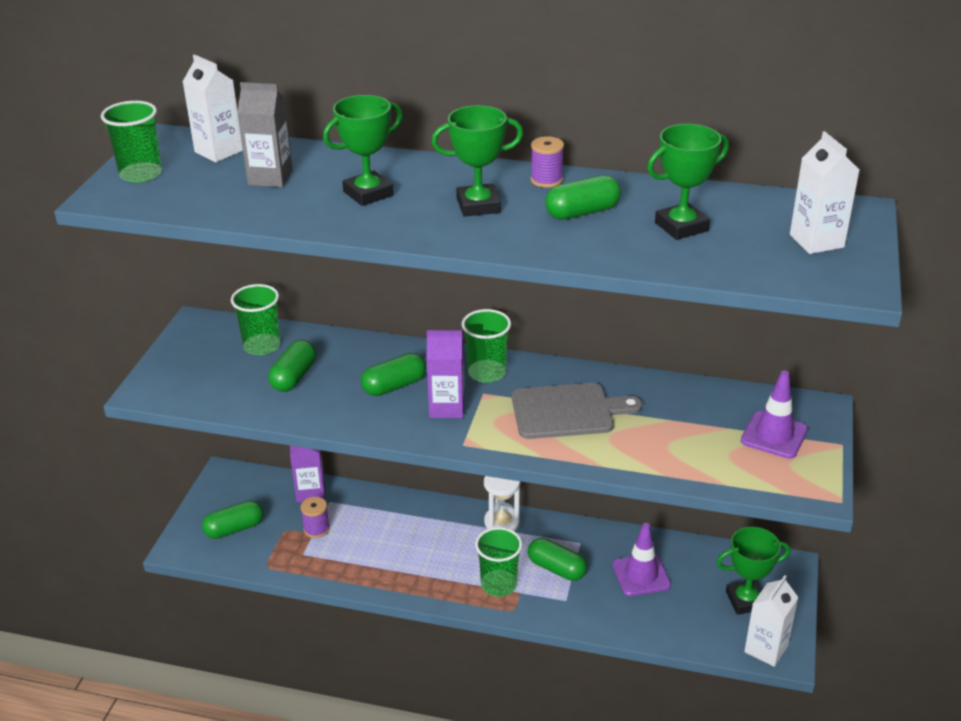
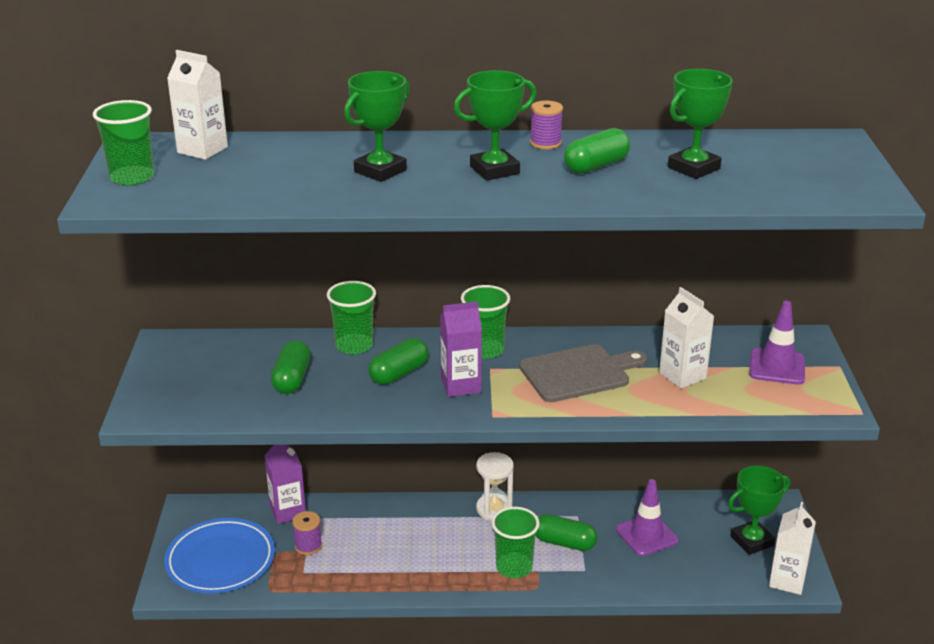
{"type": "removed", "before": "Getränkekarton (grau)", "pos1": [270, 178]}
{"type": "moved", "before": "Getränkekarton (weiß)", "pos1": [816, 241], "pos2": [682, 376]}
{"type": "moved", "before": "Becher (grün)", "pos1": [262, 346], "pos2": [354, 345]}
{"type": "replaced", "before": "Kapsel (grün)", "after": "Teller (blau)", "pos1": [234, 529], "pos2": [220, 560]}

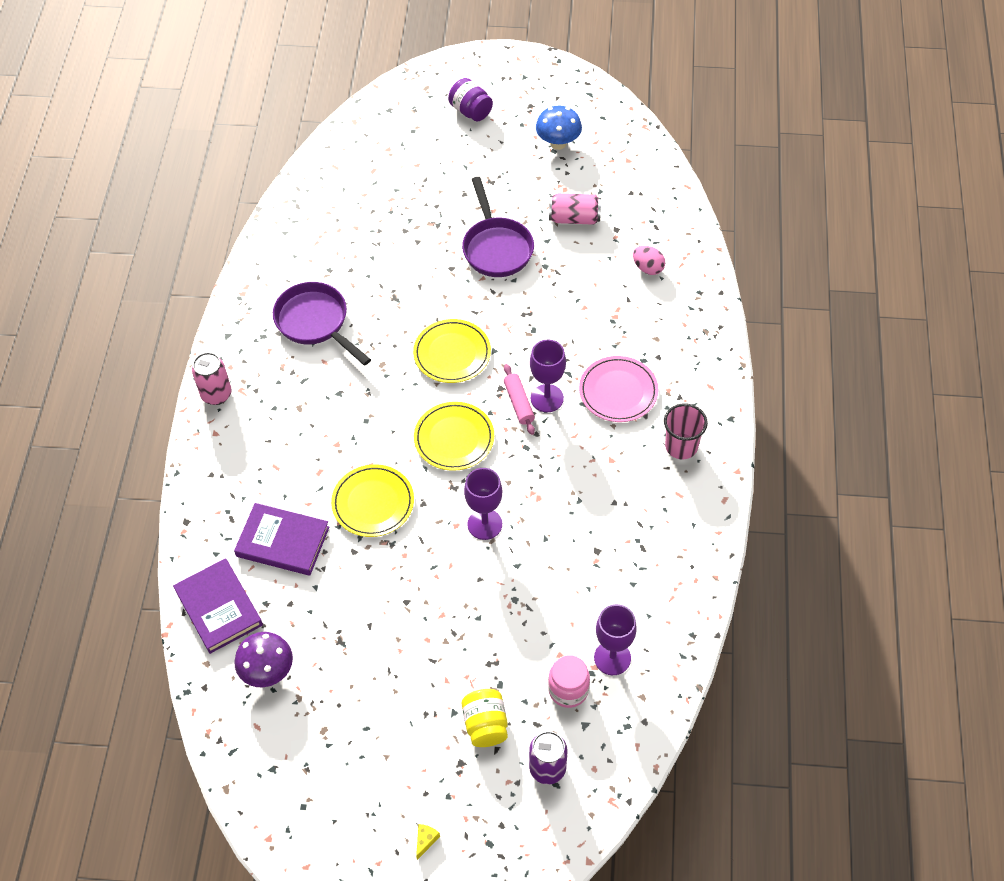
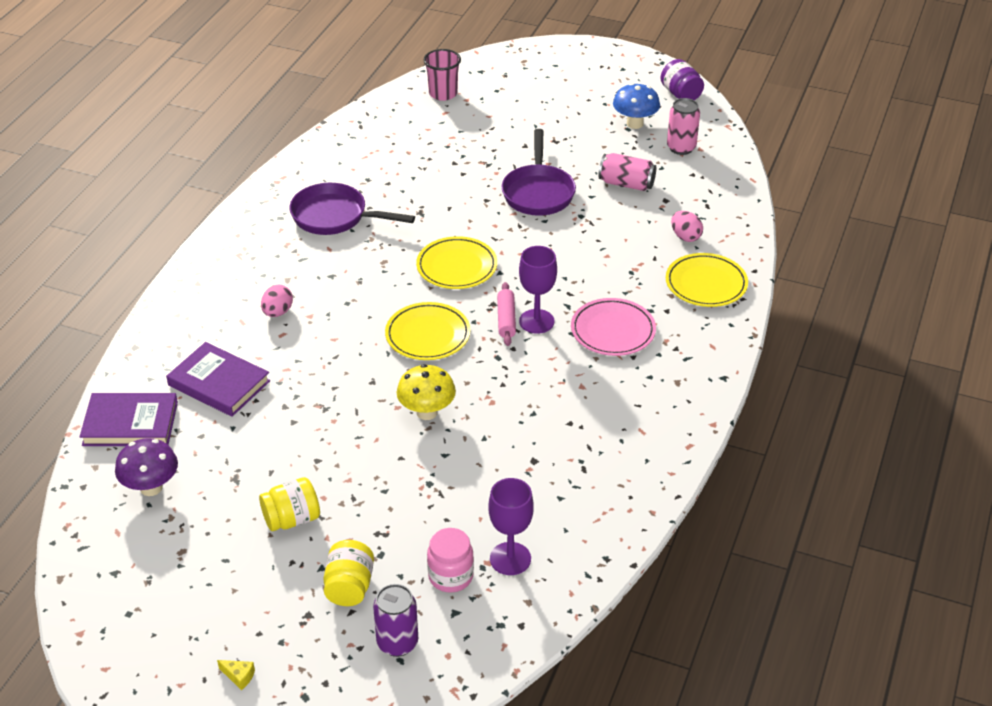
{"type": "moved", "before": "Einmachglas (lila)", "pos1": [471, 111], "pos2": [681, 94]}
{"type": "turned", "before": "Pfanne (lila)", "pos1": [315, 323], "pos2": [335, 217], "turn": -45}
{"type": "moved", "before": "Dose (rosa)", "pos1": [216, 394], "pos2": [681, 148]}
{"type": "moved", "before": "Becher (rosa)", "pos1": [681, 446], "pos2": [443, 94]}
{"type": "moved", "before": "Teller (gelb)", "pos1": [373, 503], "pos2": [706, 284]}
{"type": "replaced", "before": "Kelch (lila)", "after": "Pilz (gelb)", "pos1": [484, 524], "pos2": [427, 412]}
{"type": "turned", "before": "Buch (lila)", "pos1": [219, 608], "pos2": [130, 423], "turn": -75}
{"type": "turned", "before": "Käse (gelb)", "pos1": [425, 840], "pos2": [239, 676], "turn": 75}
{"type": "added", "after": "Ei (rosa)", "pos2": [277, 312]}
{"type": "added", "after": "Einmachglas (gelb)", "pos2": [292, 519]}

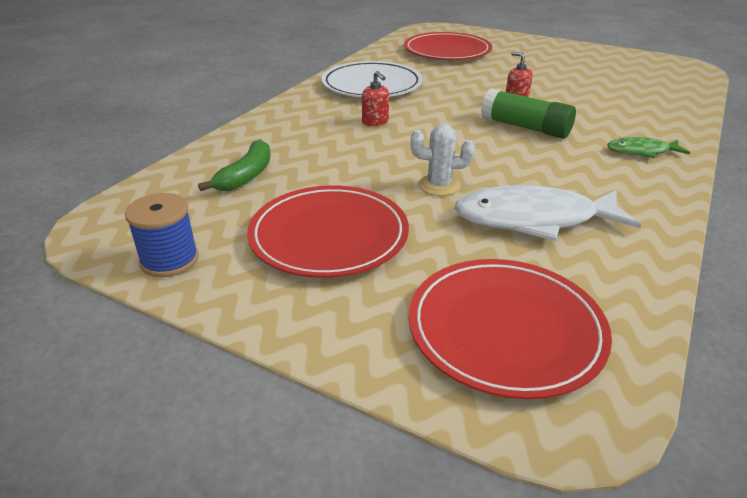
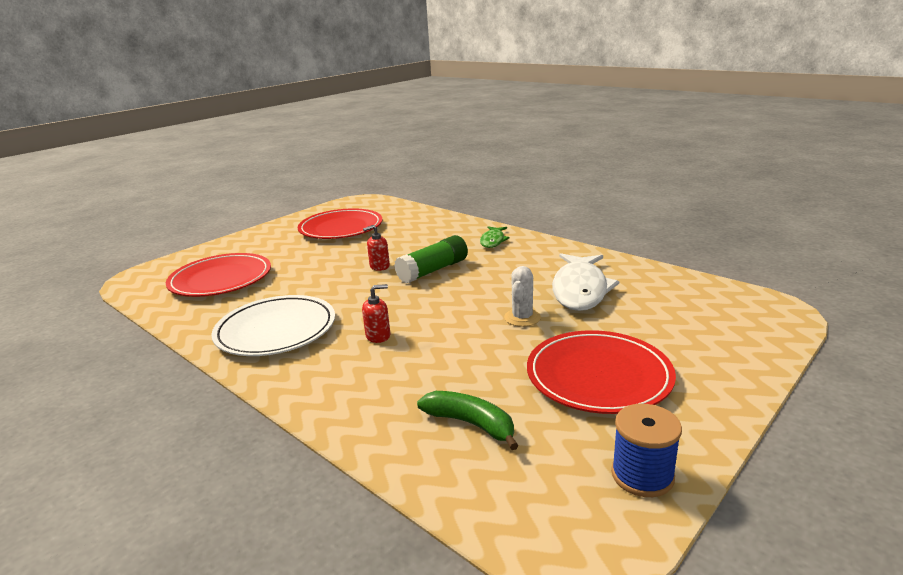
{"type": "moved", "before": "Teller (rot)", "pos1": [505, 329], "pos2": [341, 228]}

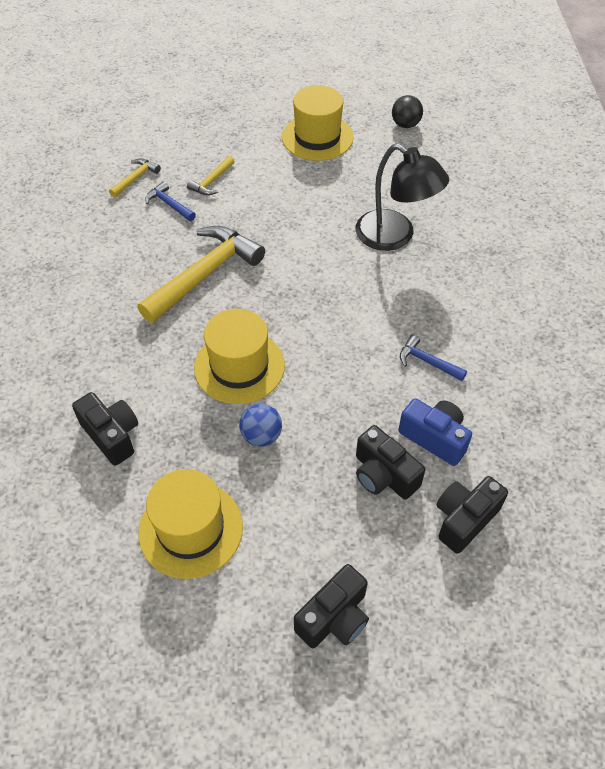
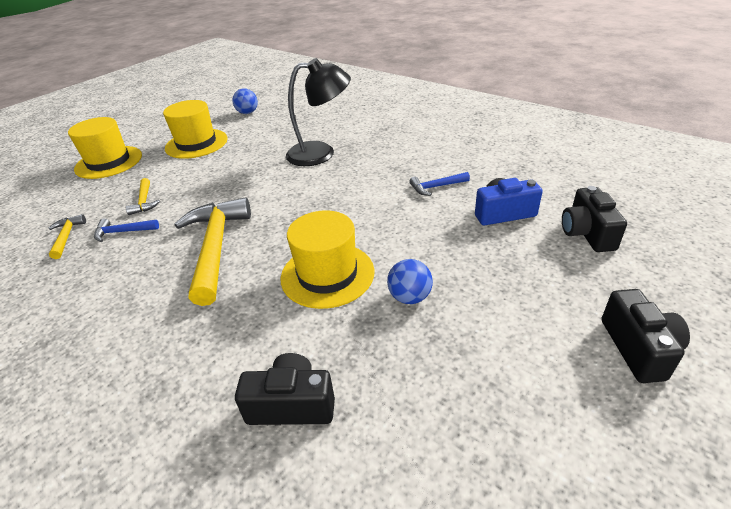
{"type": "recoloured", "before": "Ball (schwarz)", "after": "Ball (blau)", "pos1": [405, 124], "pos2": [247, 113]}
{"type": "removed", "before": "Kamera (schwarz)", "pos1": [383, 475]}
{"type": "moved", "before": "Hut (gelb)", "pos1": [191, 529], "pos2": [109, 162]}

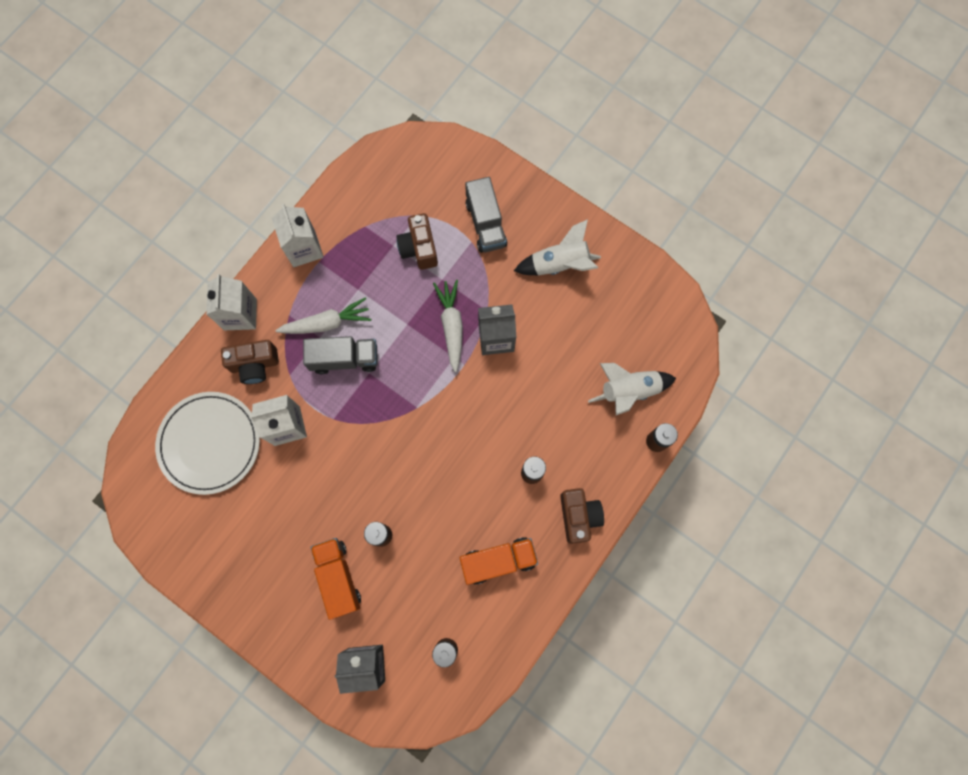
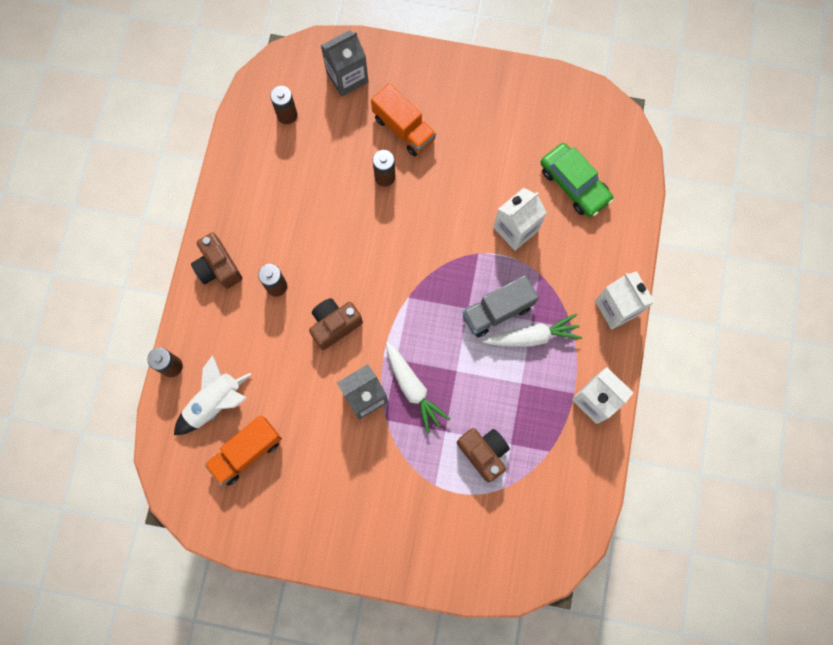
{"type": "removed", "before": "Lastwagen (grau)", "pos1": [486, 224]}
{"type": "removed", "before": "Rakete (weiß)", "pos1": [559, 264]}
{"type": "turned", "before": "Karotte (weiß)", "pos1": [326, 323], "pos2": [532, 336], "turn": -150}
{"type": "moved", "before": "Kamera (braun)", "pos1": [255, 365], "pos2": [334, 325]}
{"type": "replaced", "before": "Teller (weiß)", "after": "Auto (grün)", "pos1": [209, 443], "pos2": [574, 184]}
{"type": "moved", "before": "Lastwagen (orange)", "pos1": [498, 561], "pos2": [247, 452]}

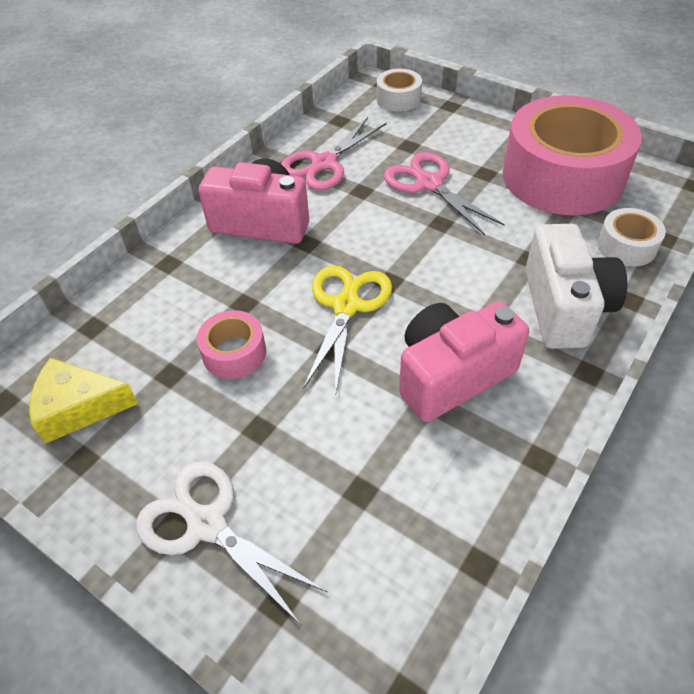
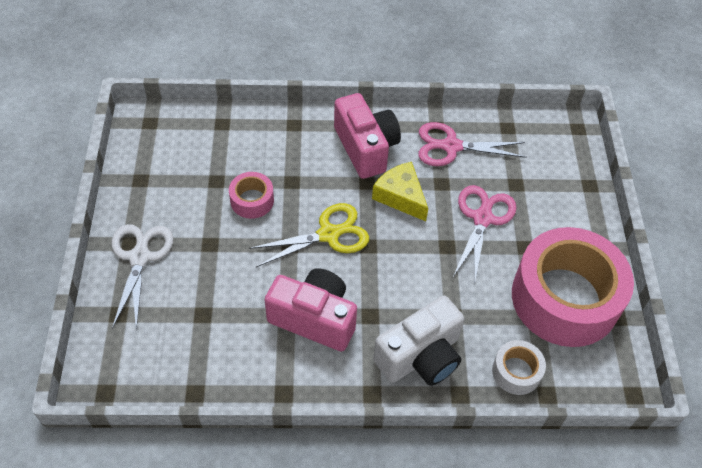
{"type": "removed", "before": "Klebeband (weiß)", "pos1": [398, 99]}
{"type": "moved", "before": "Käse (gelb)", "pos1": [79, 407], "pos2": [401, 196]}

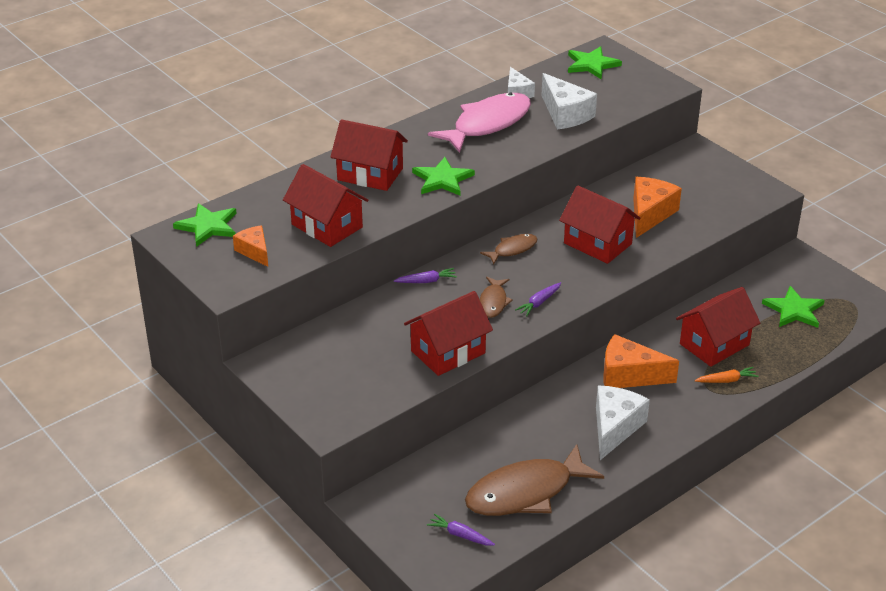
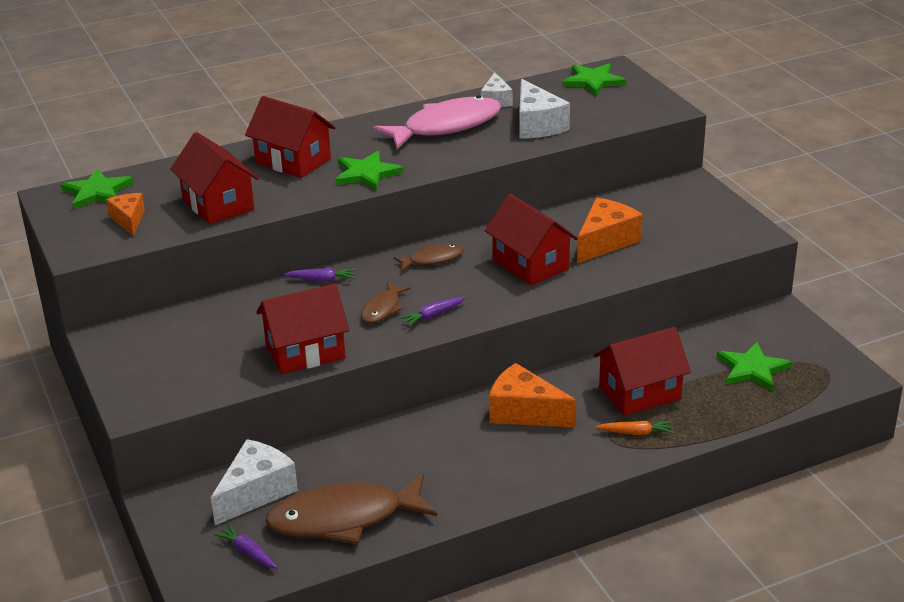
{"type": "moved", "before": "Käse (weiß)", "pos1": [615, 428], "pos2": [256, 492]}

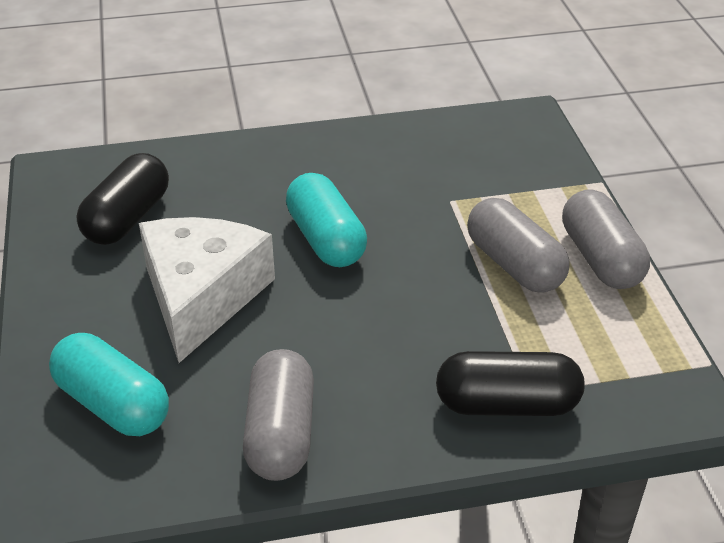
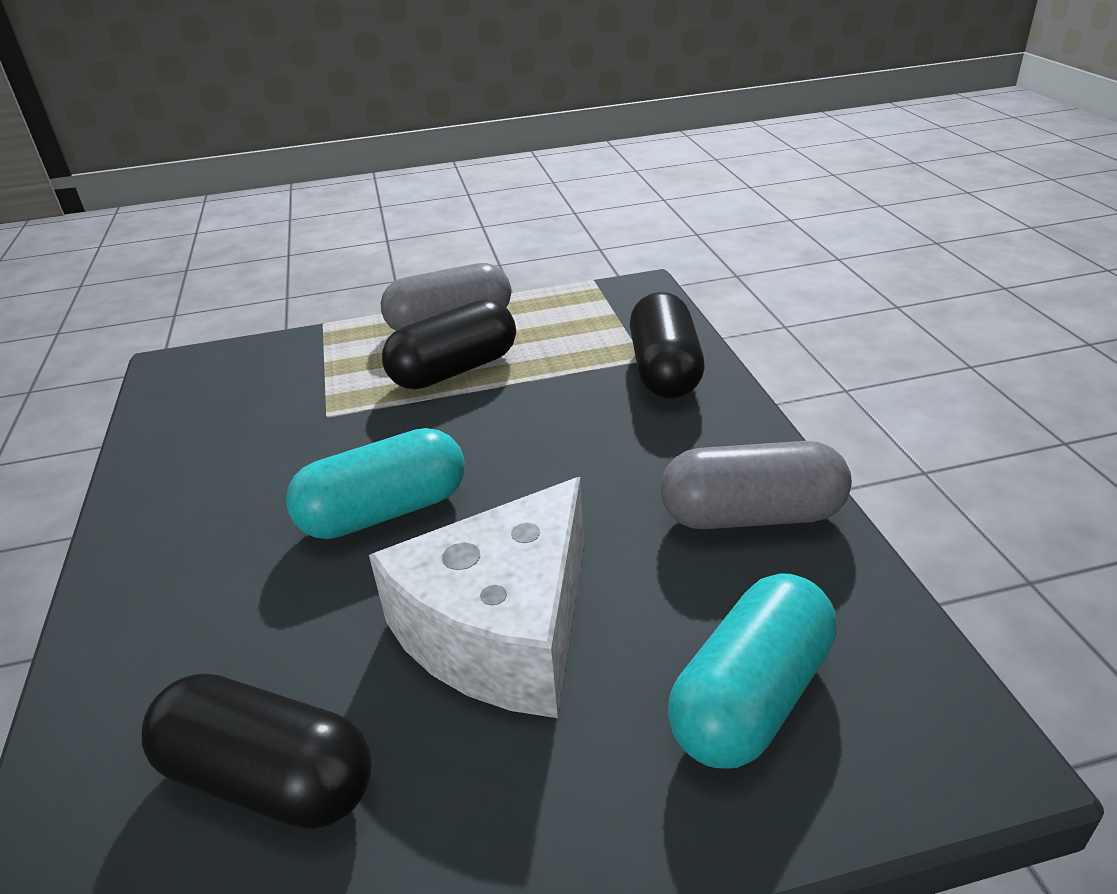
{"type": "recoloured", "before": "Kapsel (grau)", "after": "Kapsel (schwarz)", "pos1": [514, 264], "pos2": [454, 370]}
{"type": "turned", "before": "Käse (weiß)", "pos1": [202, 297], "pos2": [502, 628], "turn": -60}

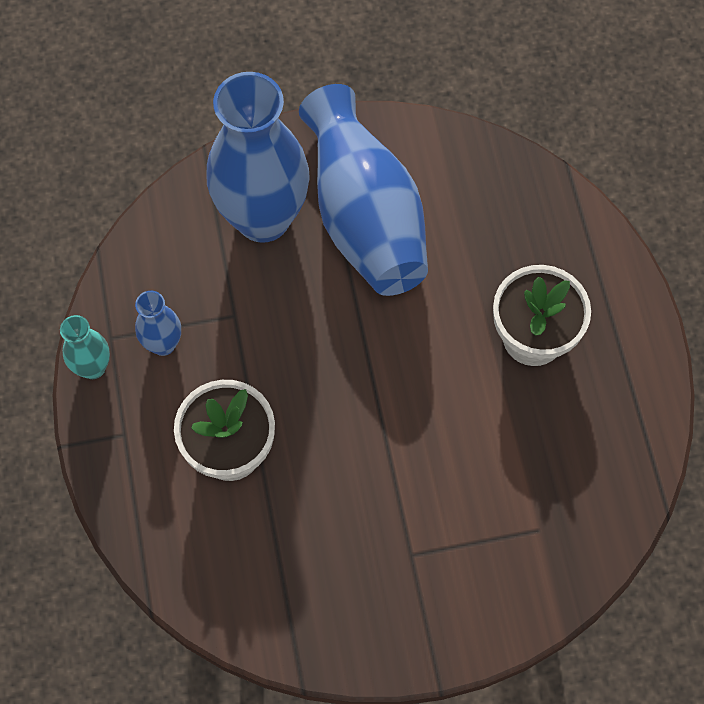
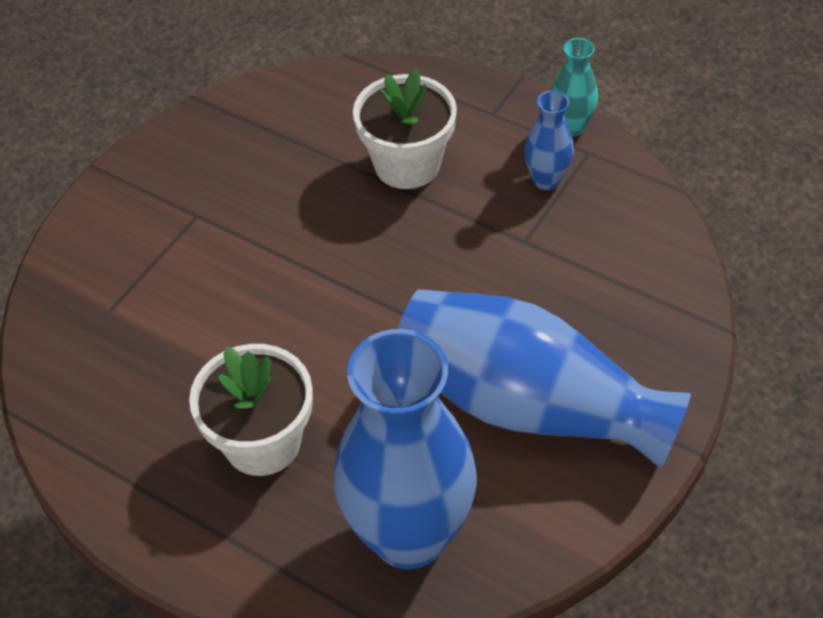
{"type": "moved", "before": "Vase (blau)", "pos1": [263, 218], "pos2": [409, 535]}

